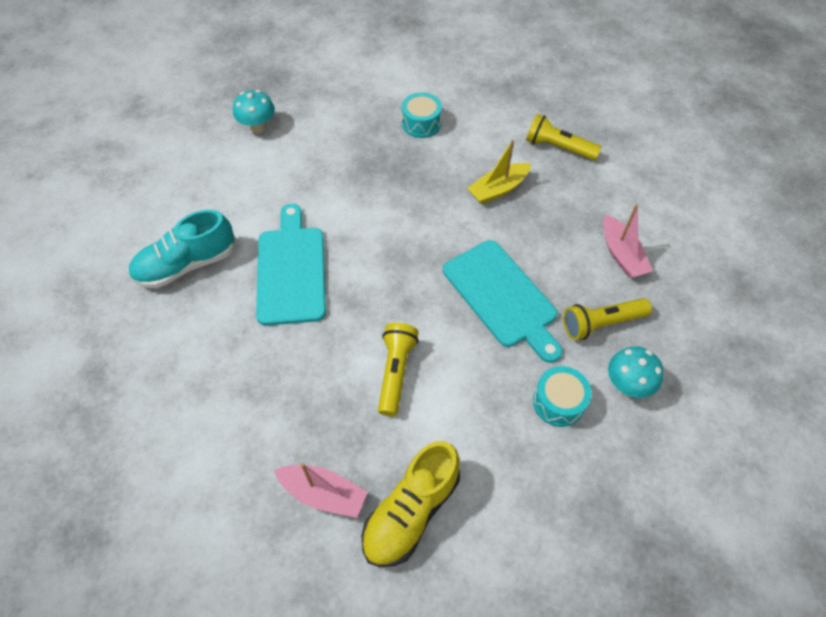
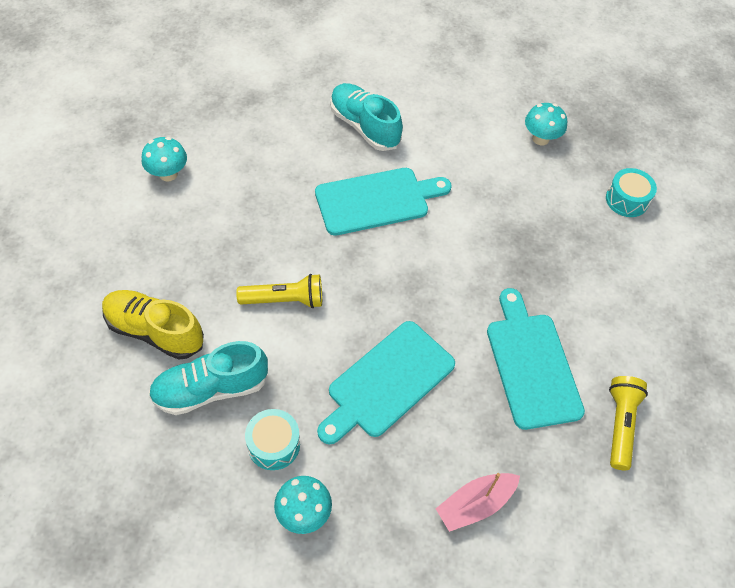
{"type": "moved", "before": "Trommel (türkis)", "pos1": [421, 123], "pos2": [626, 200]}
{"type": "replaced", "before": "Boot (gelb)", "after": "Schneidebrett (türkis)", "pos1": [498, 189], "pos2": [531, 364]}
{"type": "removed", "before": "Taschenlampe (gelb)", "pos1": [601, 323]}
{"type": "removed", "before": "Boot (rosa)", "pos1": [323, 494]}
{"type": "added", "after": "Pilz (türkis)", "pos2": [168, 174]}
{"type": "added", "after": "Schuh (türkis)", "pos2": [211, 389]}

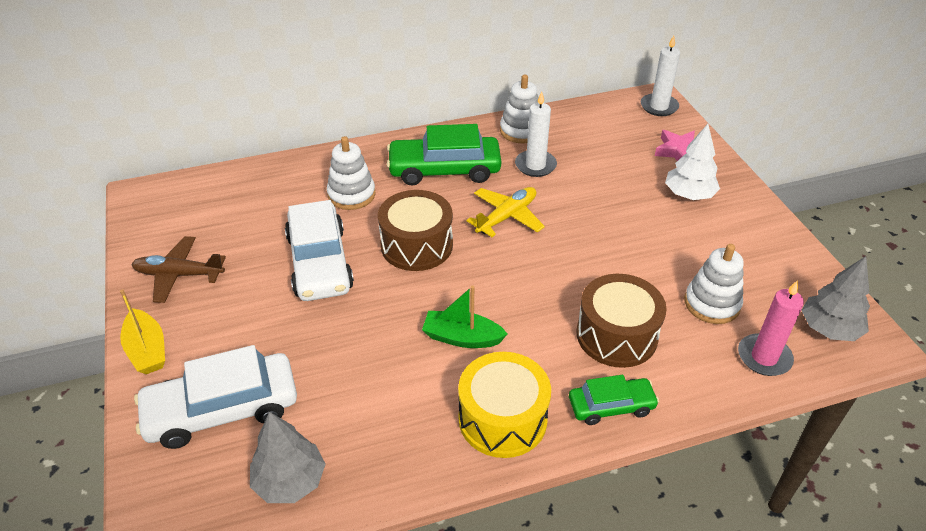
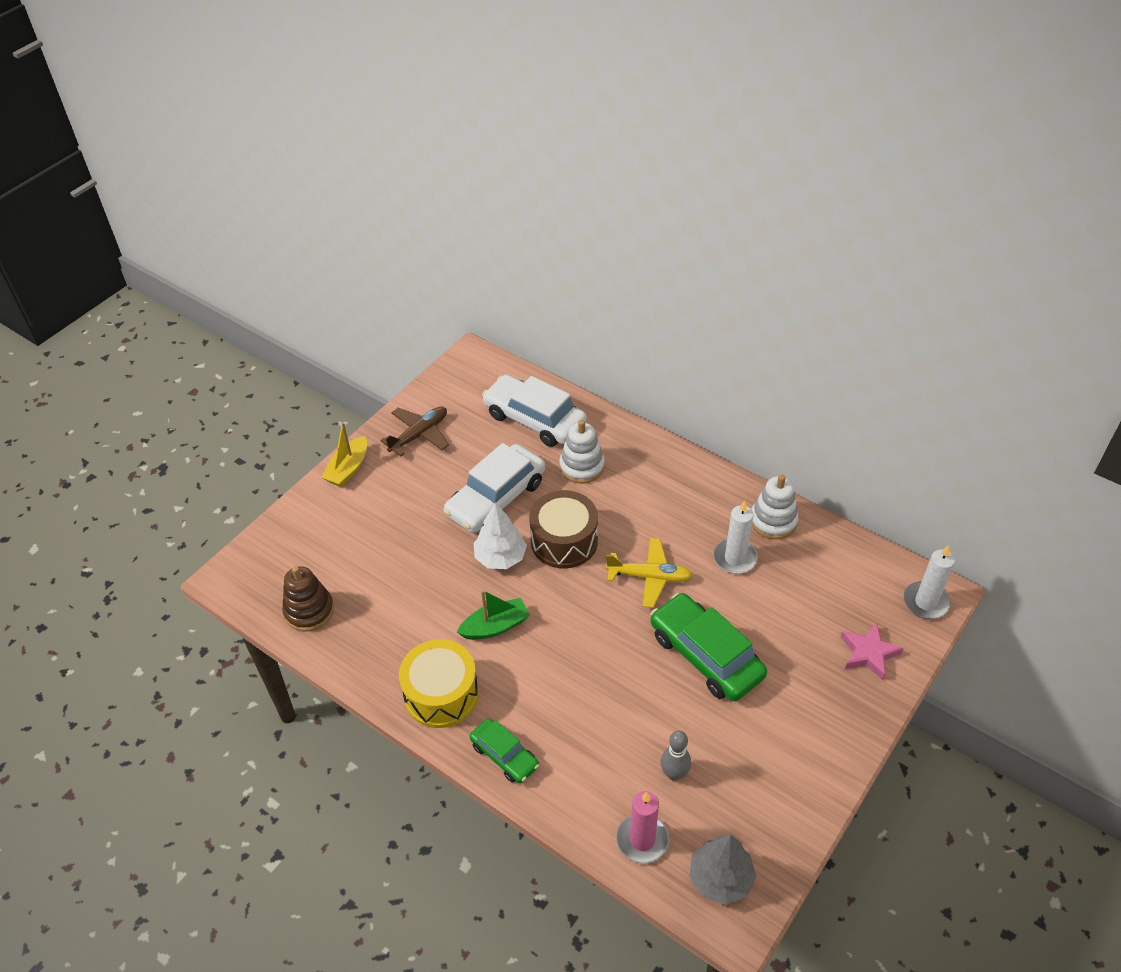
{"type": "moved", "before": "Auto (grün)", "pos1": [444, 169], "pos2": [706, 655]}
{"type": "moved", "before": "Baum (weiß)", "pos1": [689, 195], "pos2": [500, 557]}
{"type": "turned", "before": "Flugzeug (braun)", "pos1": [179, 275], "pos2": [419, 434], "turn": 75}
{"type": "replaced", "before": "Stapelspielzeug (weiß)", "after": "Bowlingkegel (grau)", "pos1": [712, 304], "pos2": [674, 774]}
{"type": "removed", "before": "Trommel (braun)", "pos1": [616, 335]}
{"type": "turned", "before": "Boot (grün)", "pos1": [462, 338], "pos2": [495, 626], "turn": 90}
{"type": "moved", "before": "Auto (weiß)", "pos1": [222, 409], "pos2": [534, 419]}
{"type": "replaced", "before": "Baum (grau)", "after": "Stapelspielzeug (braun)", "pos1": [290, 481], "pos2": [309, 611]}

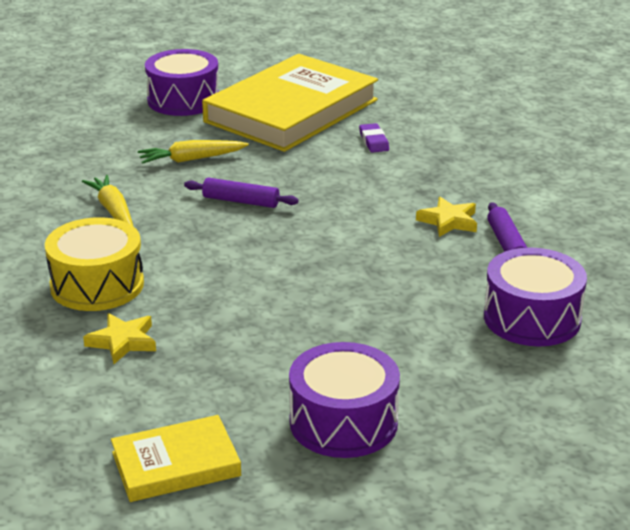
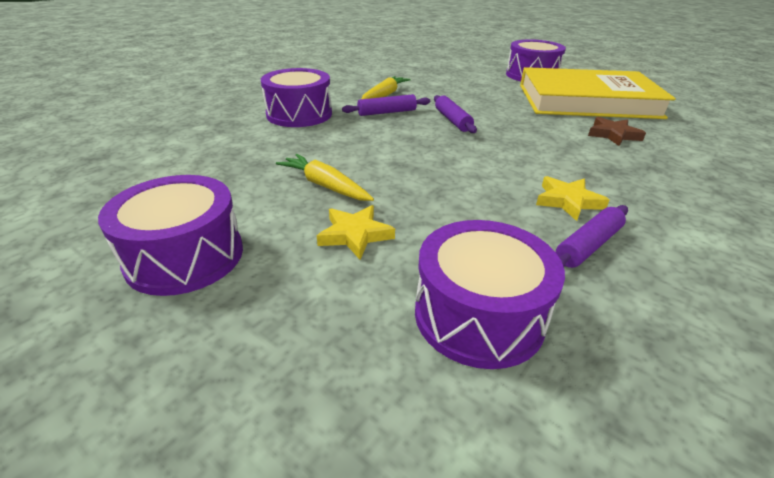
{"type": "replaced", "before": "Radiergummi (lila)", "after": "Stern (braun)", "pos1": [373, 141], "pos2": [613, 135]}
{"type": "moved", "before": "Karotte (gelb)", "pos1": [191, 159], "pos2": [325, 186]}
{"type": "recoloured", "before": "Trommel (gelb)", "after": "Trommel (lila)", "pos1": [97, 285], "pos2": [299, 114]}
{"type": "moved", "before": "Stern (gelb)", "pos1": [123, 342], "pos2": [355, 235]}
{"type": "removed", "before": "Buch (gelb)", "pos1": [176, 464]}
{"type": "added", "after": "Nudelholz (lila)", "pos2": [387, 112]}

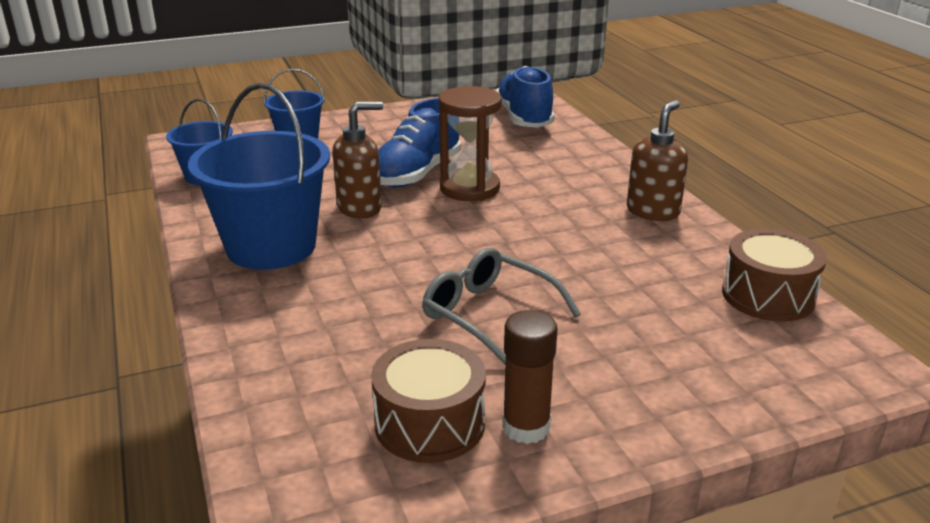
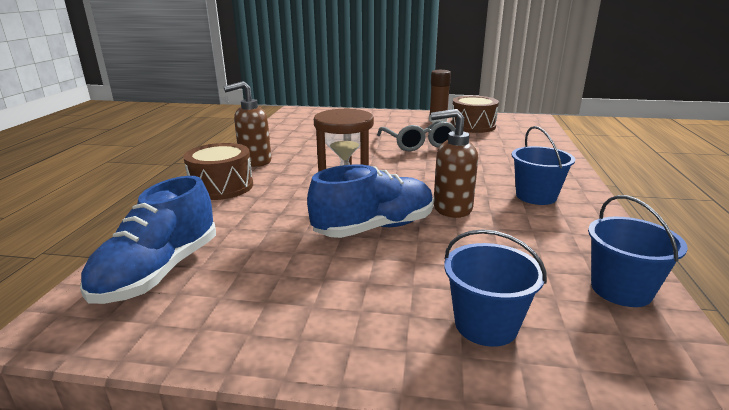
{"type": "resized", "before": "Eimer (blau)", "pos1": [271, 247], "pos2": [536, 196], "scale": 0.55}
{"type": "moved", "before": "Trommel (braun)", "pos1": [768, 296], "pos2": [221, 187]}

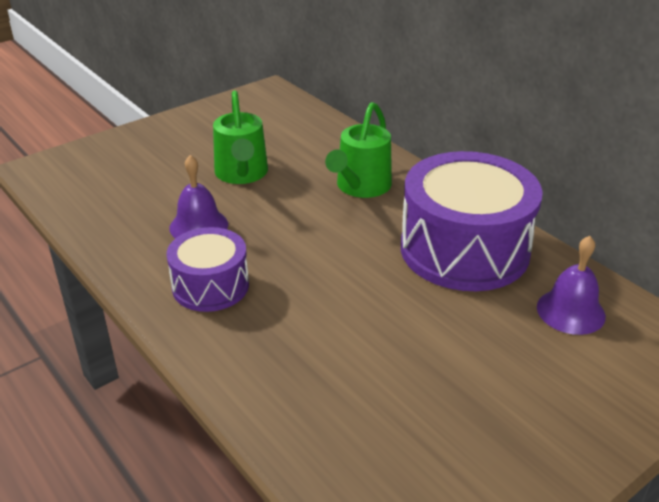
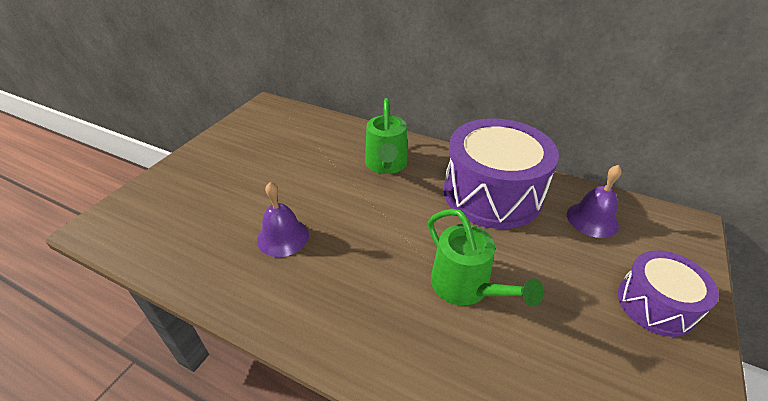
{"type": "moved", "before": "Gießkanne (grün)", "pos1": [242, 174], "pos2": [465, 287]}
{"type": "moved", "before": "Trommel (lila)", "pos1": [210, 286], "pos2": [655, 304]}

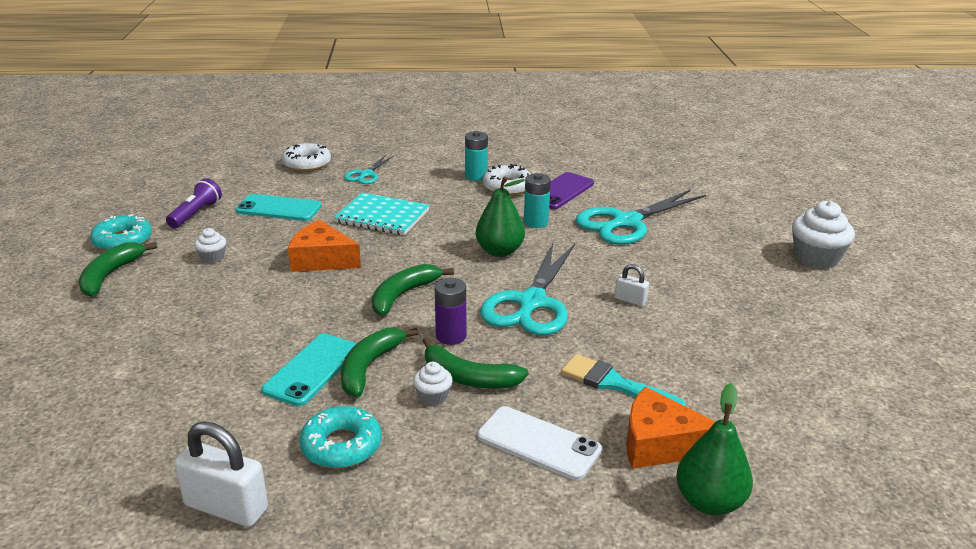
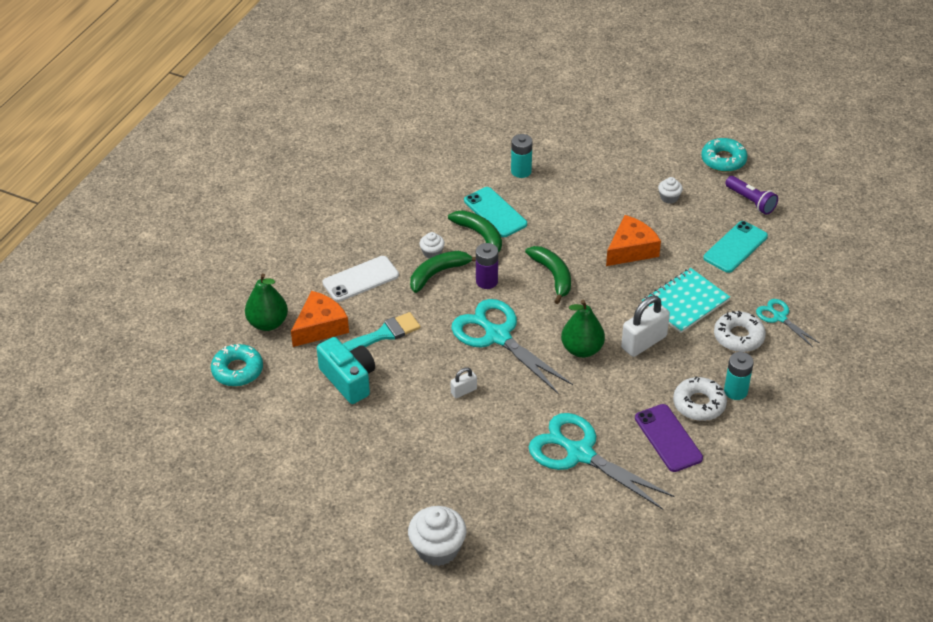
{"type": "moved", "before": "Donut (weiß)", "pos1": [307, 164], "pos2": [738, 337]}
{"type": "moved", "before": "Batterie (türkis)", "pos1": [536, 222], "pos2": [521, 171]}
{"type": "turned", "before": "Schere (türkis)", "pos1": [626, 222], "pos2": [580, 454], "turn": -45}
{"type": "removed", "before": "Banane (grün)", "pos1": [110, 275]}
{"type": "moved", "before": "Donut (türkis)", "pos1": [341, 446], "pos2": [237, 370]}
{"type": "moved", "before": "Vorhängeschloss (weiß)", "pos1": [226, 507], "pos2": [643, 342]}
{"type": "added", "after": "Kamera (türkis)", "pos2": [349, 380]}

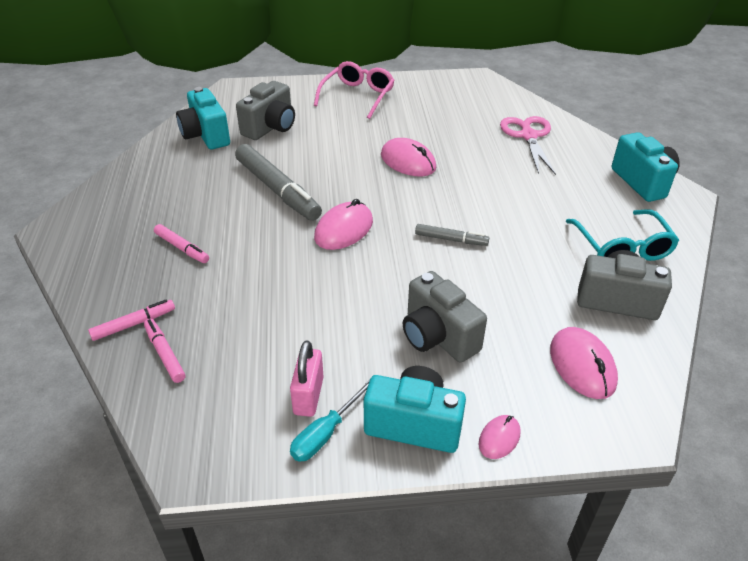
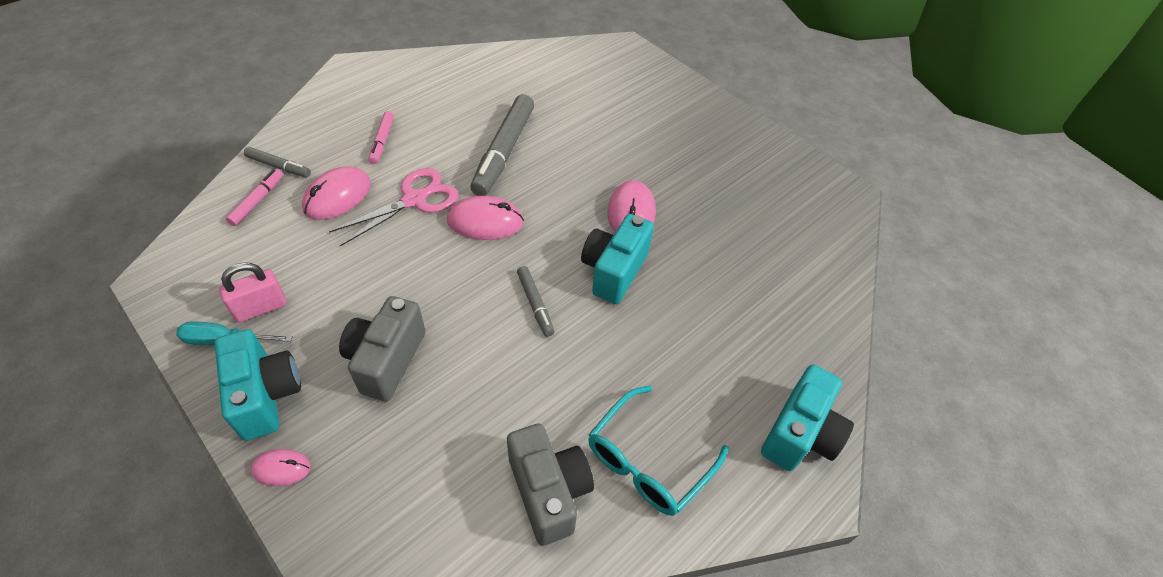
{"type": "removed", "before": "Brille (rosa)", "pos1": [358, 96]}
{"type": "removed", "before": "Kamera (grau)", "pos1": [270, 127]}
{"type": "moved", "before": "Kamera (türkis)", "pos1": [206, 136], "pos2": [614, 271]}
{"type": "moved", "before": "Schere (rosa)", "pos1": [528, 136], "pos2": [414, 200]}
{"type": "recoloured", "before": "Filzstift (rosa)", "after": "Filzstift (grau)", "pos1": [134, 324], "pos2": [279, 167]}
{"type": "moved", "before": "Computermaus (rosa)", "pos1": [582, 366], "pos2": [337, 196]}

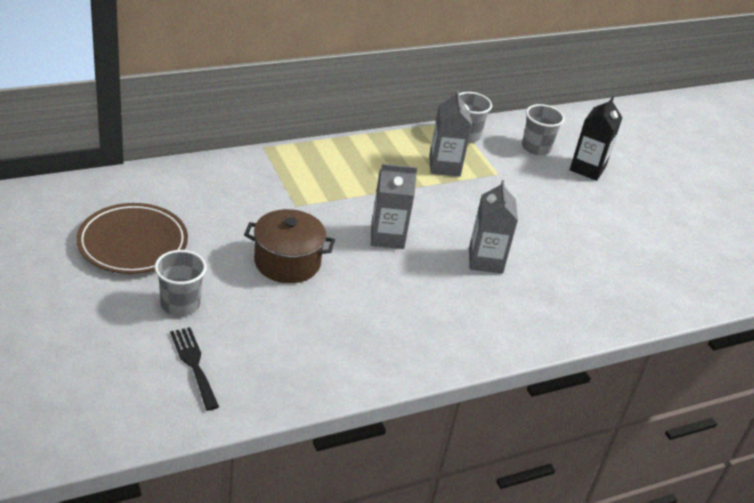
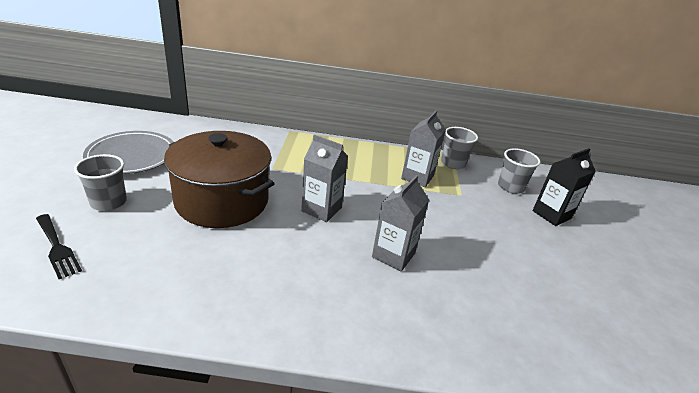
{"type": "recoloured", "before": "Teller (braun)", "after": "Teller (grau)", "pos1": [133, 243], "pos2": [132, 156]}
{"type": "resized", "before": "Kochtopf (braun)", "pos1": [287, 262], "pos2": [222, 201], "scale": 1.57}
{"type": "turned", "before": "Gabel (schwarz)", "pos1": [194, 364], "pos2": [57, 247], "turn": 135}

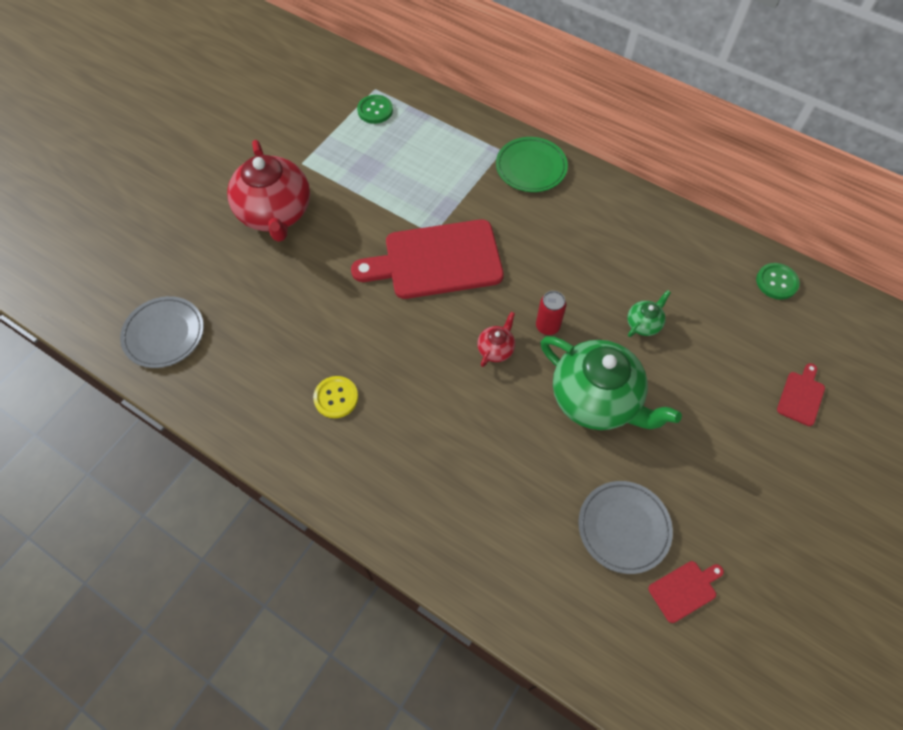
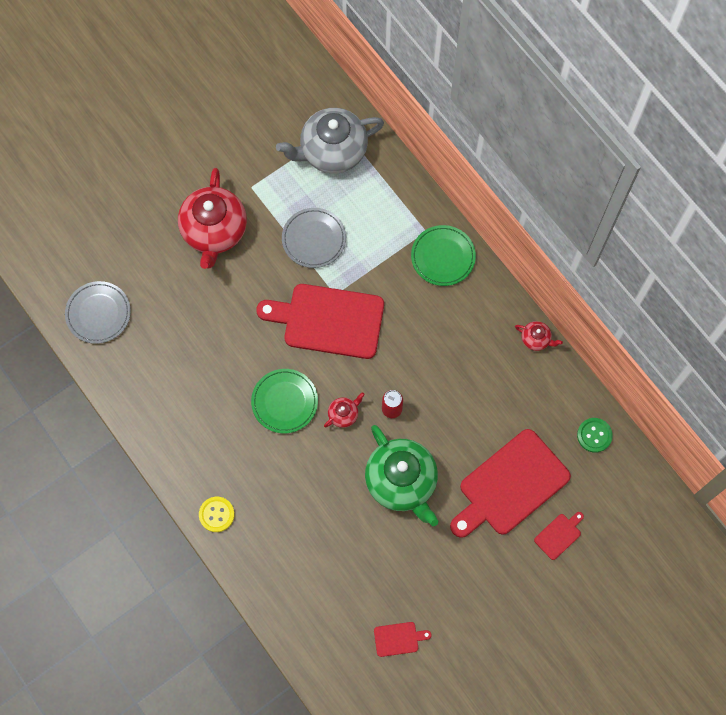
{"type": "replaced", "before": "Knopf (grün)", "after": "Teekanne (grau)", "pos1": [375, 110], "pos2": [332, 151]}
{"type": "removed", "before": "Teekanne (grün)", "pos1": [643, 324]}
{"type": "moved", "before": "Knopf (gelb)", "pos1": [336, 398], "pos2": [216, 514]}
{"type": "moved", "before": "Teller (grau)", "pos1": [623, 527], "pos2": [314, 239]}
{"type": "added", "after": "Teekanne (rot)", "pos2": [536, 339]}
{"type": "added", "after": "Teller (grün)", "pos2": [284, 402]}
{"type": "added", "after": "Schneidebrett (rot)", "pos2": [510, 485]}

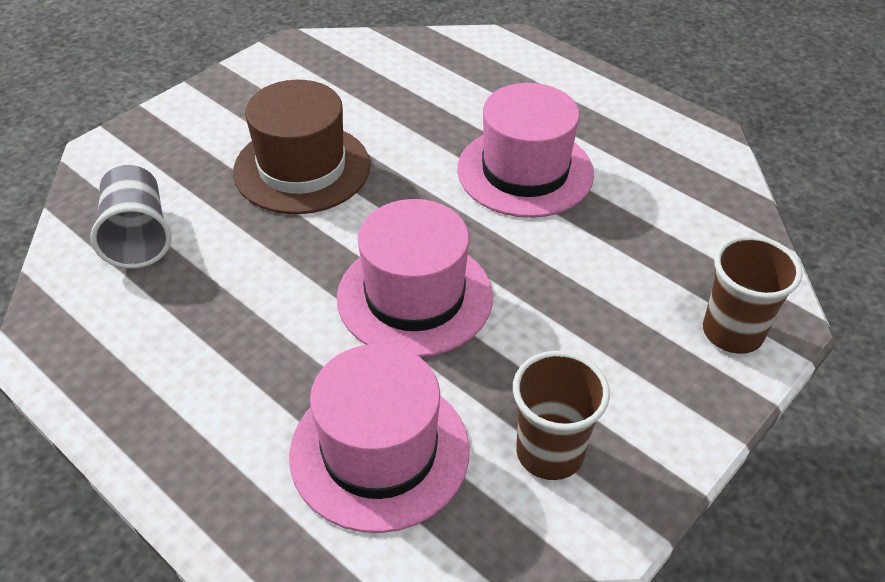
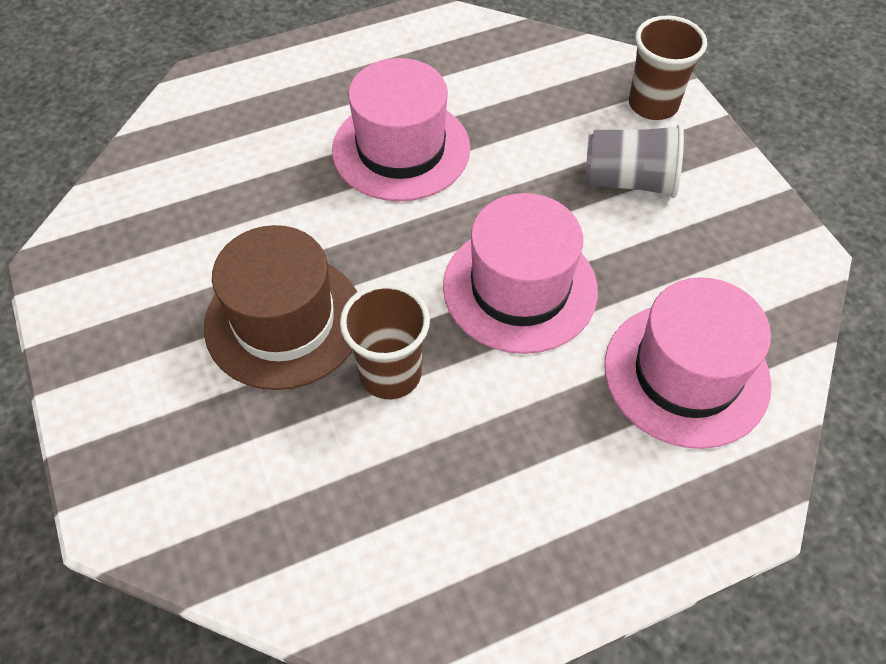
{"type": "moved", "before": "Becher (grau)", "pos1": [138, 236], "pos2": [629, 181]}
{"type": "moved", "before": "Becher (braun)", "pos1": [549, 453], "pos2": [390, 374]}

